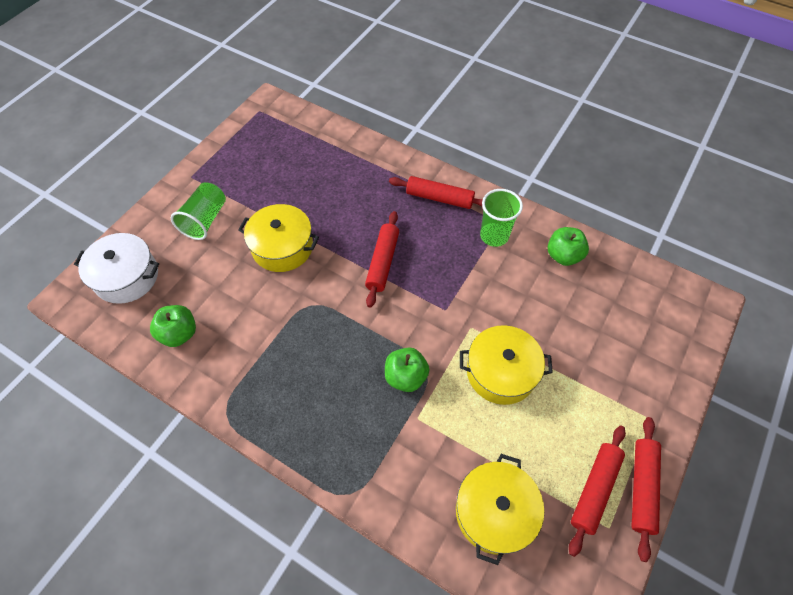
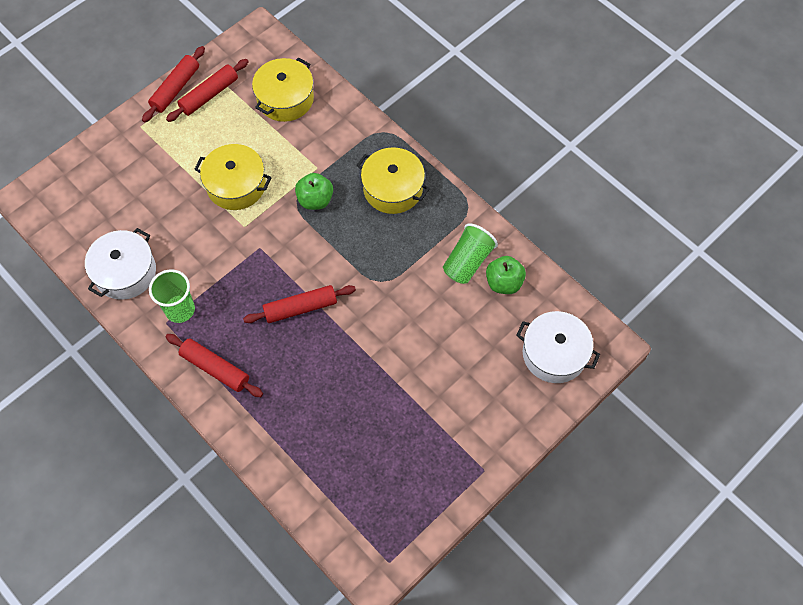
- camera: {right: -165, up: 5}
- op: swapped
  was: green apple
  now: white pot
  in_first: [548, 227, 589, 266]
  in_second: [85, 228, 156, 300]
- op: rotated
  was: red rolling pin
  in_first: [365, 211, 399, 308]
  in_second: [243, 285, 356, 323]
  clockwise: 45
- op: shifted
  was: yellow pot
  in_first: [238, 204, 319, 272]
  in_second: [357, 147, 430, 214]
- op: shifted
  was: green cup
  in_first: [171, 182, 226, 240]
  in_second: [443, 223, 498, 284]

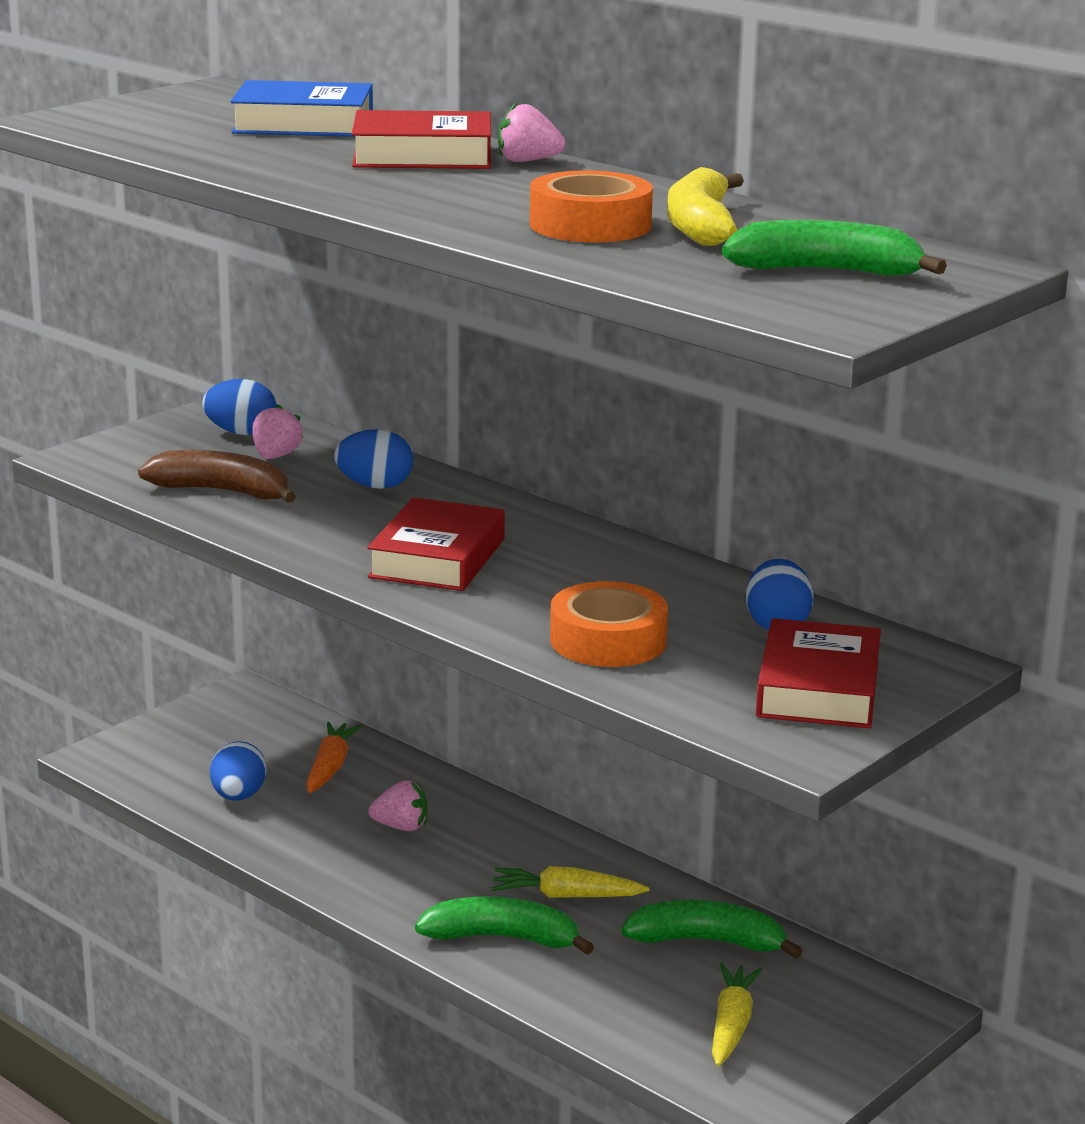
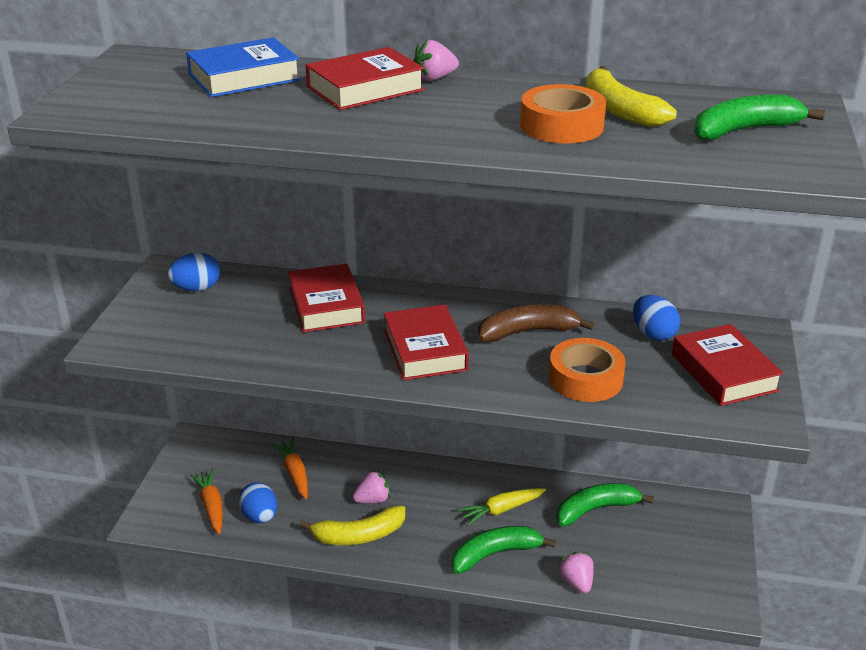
- camera: {right: -30, up: 10}
- op: new
  now: orange carrot
  in_second: [190, 469, 223, 535]
- op: swapped
  was: blue egg
  now: red book
  in_first: [334, 429, 413, 489]
  in_second: [288, 264, 365, 332]
- op: new
  now: yellow banana
  in_second: [299, 505, 405, 545]
- op: shifted
  was: brown banana
  in_first: [138, 450, 296, 503]
  in_second: [478, 304, 594, 342]
- op: shifted
  was: pink strawberry
  in_first: [252, 404, 303, 459]
  in_second: [558, 552, 594, 593]
- op: gone
  was: yellow carrot
  in_first: [712, 963, 763, 1067]

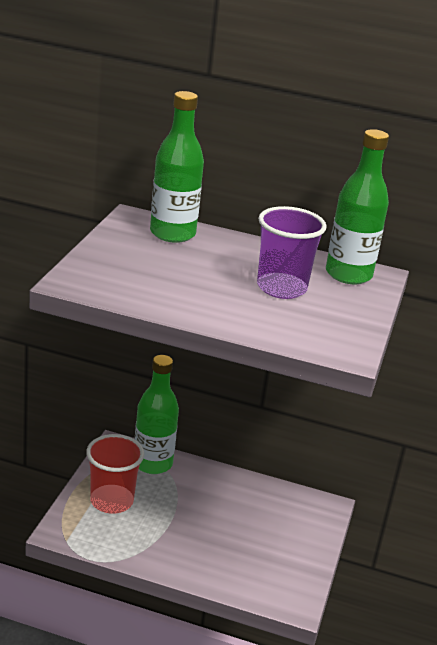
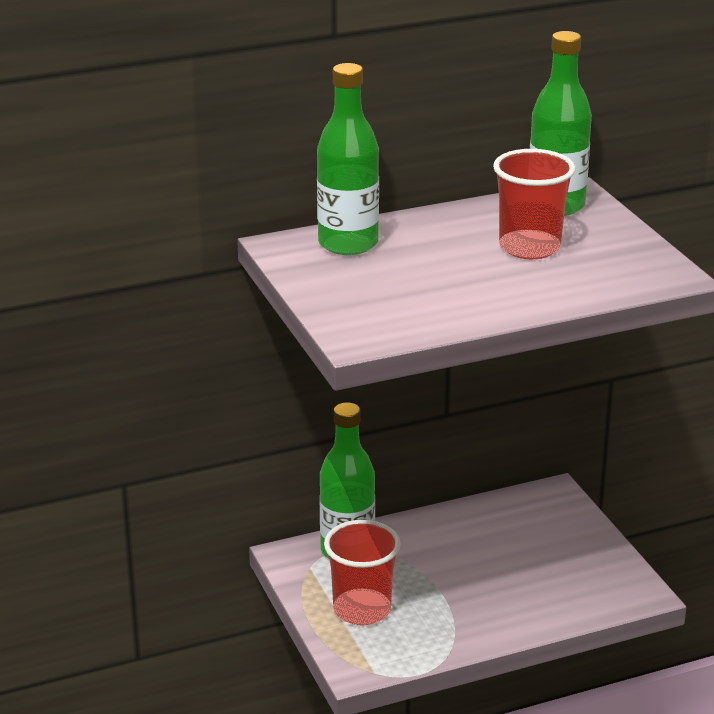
- camera: {right: -35, up: 0}
- op: repainted
  was: purple cup
  now: red cup
  in_first: [257, 206, 327, 299]
  in_second: [493, 149, 575, 259]

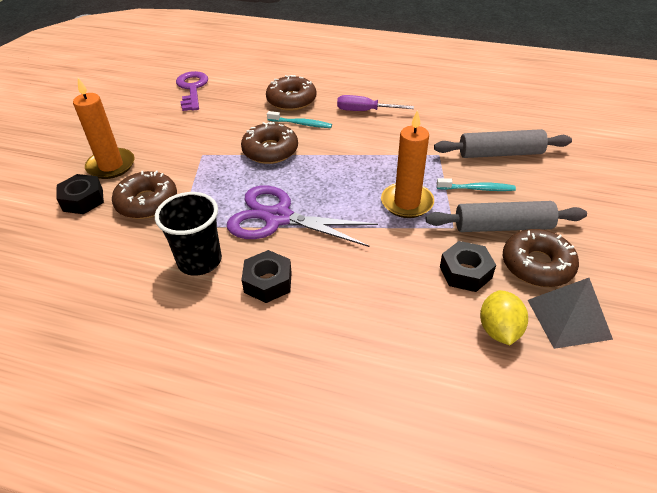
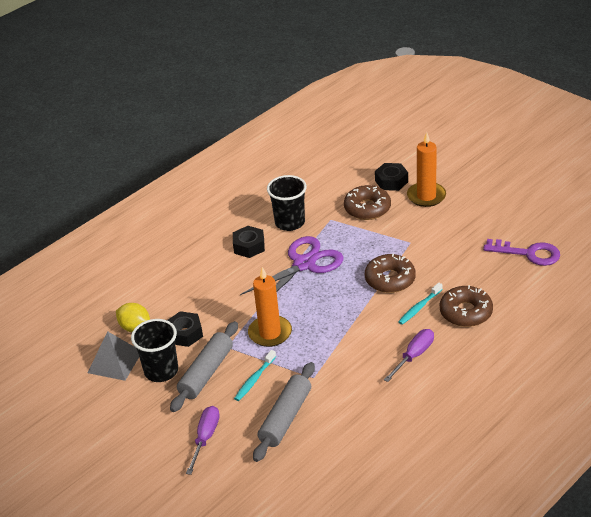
- camera: {right: 120, up: -5}
- op: swapped
  was: brown donut
  now: black cup
  in_first: [503, 229, 579, 287]
  in_second: [131, 319, 178, 382]
- op: new
  now: purple screwdriver
  in_second: [186, 406, 220, 475]

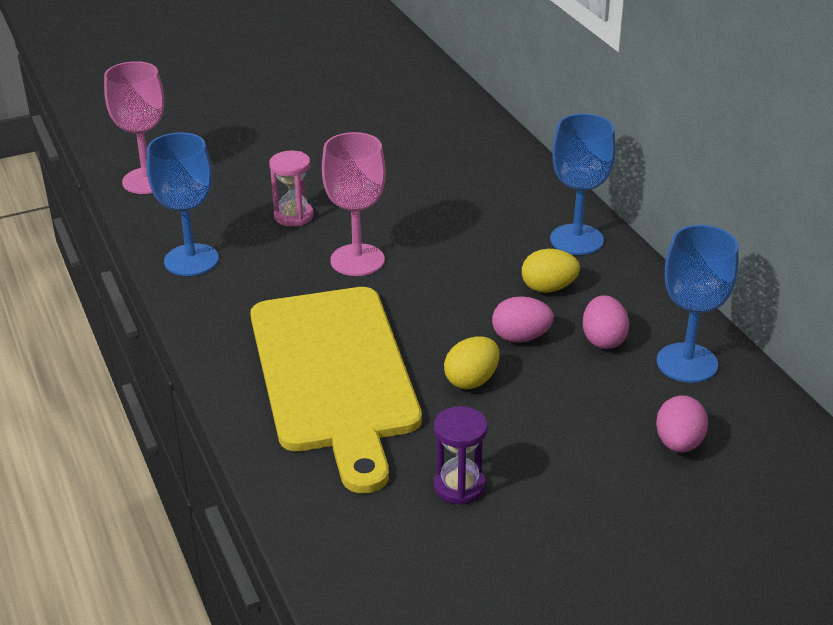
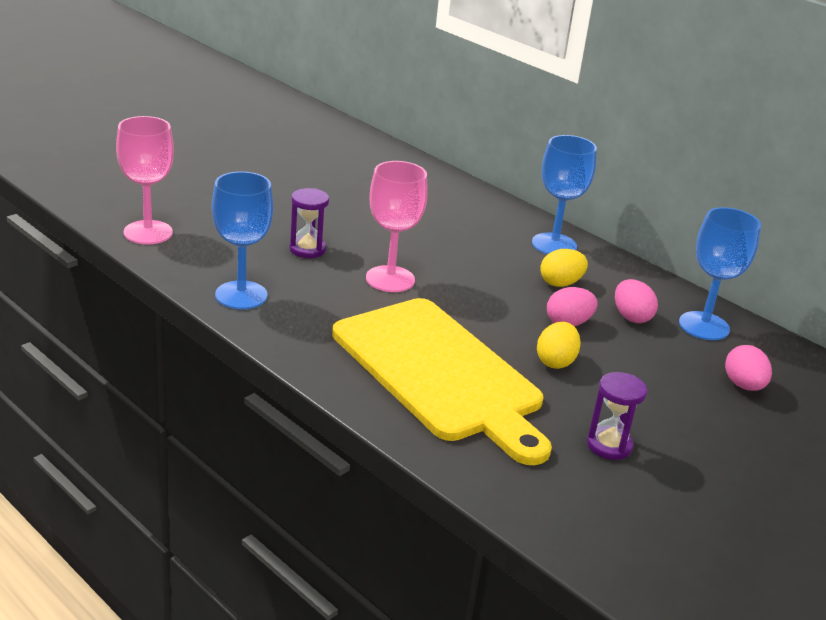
- camera: {right: -25, up: -5}
- op: repainted
  was: pink hourglass
  now: purple hourglass
  in_first: [269, 151, 314, 227]
  in_second: [289, 188, 329, 258]

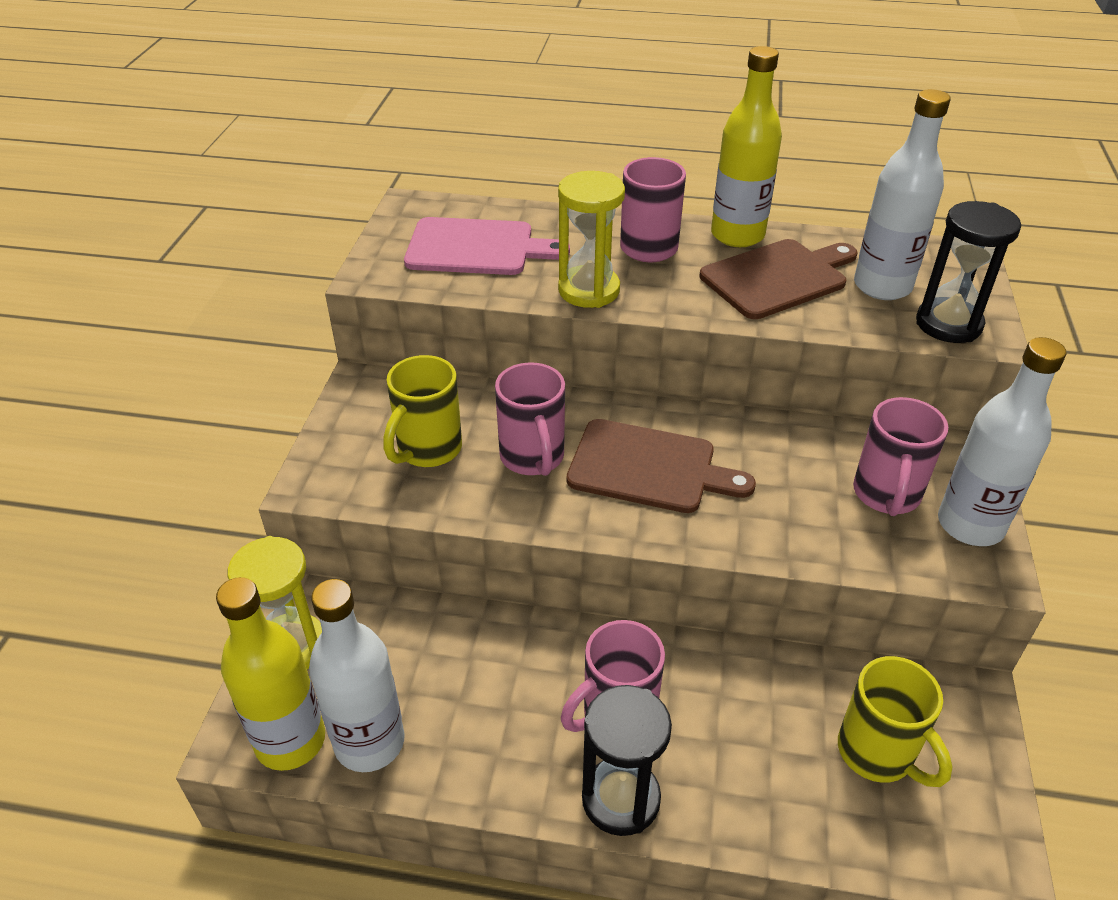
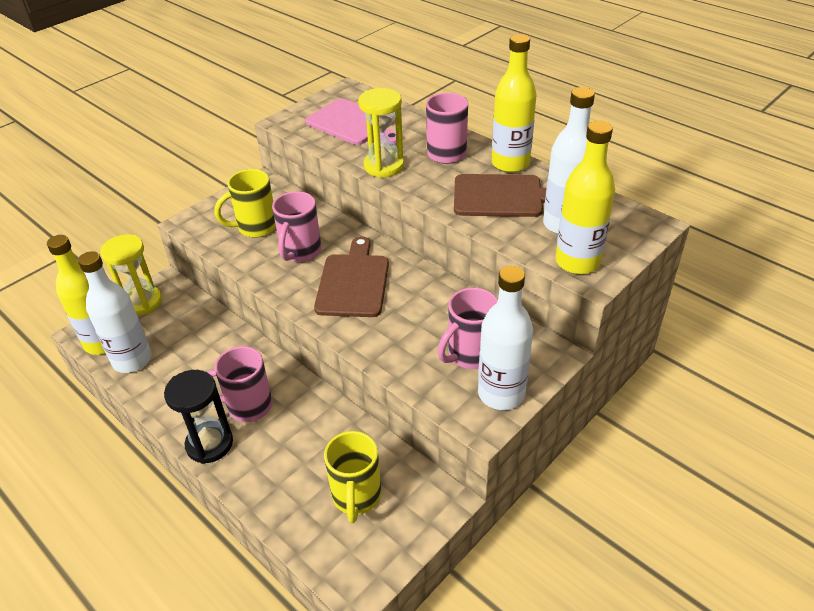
- camera: {right: 35, up: 0}
- op: rotated
  was: brown cutting board
  in_first: [566, 419, 756, 513]
  in_second: [314, 236, 389, 317]
  clockwise: -135
- op: swapped
  was: black hourglass
  now: yellow bottle
  in_first: [916, 201, 1021, 343]
  in_second: [555, 121, 615, 274]

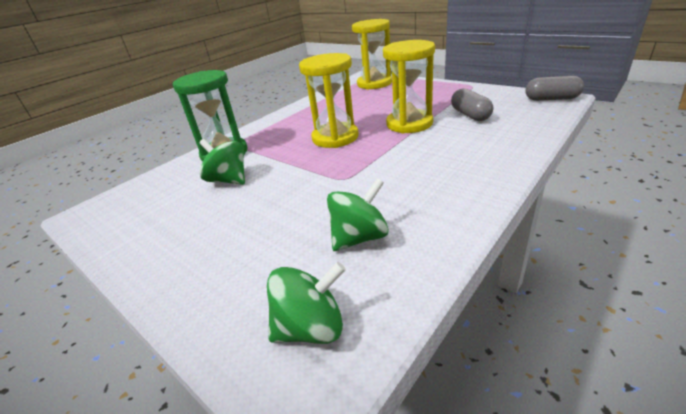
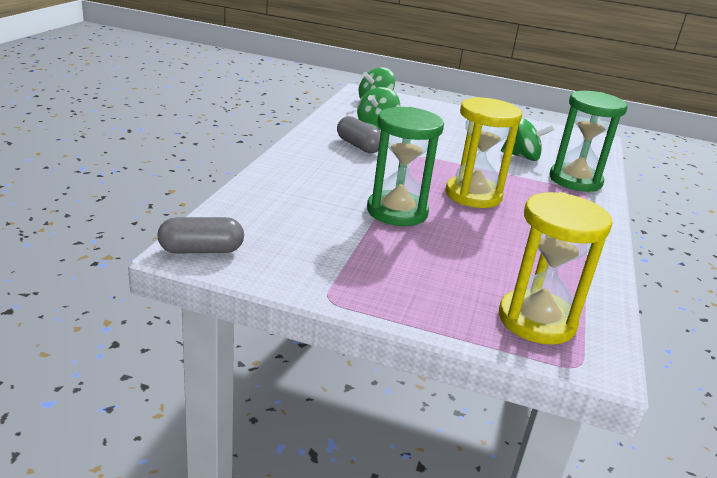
- camera: {right: 150, up: -5}
- op: shifted
  was: grey capsule
  in_first: [451, 88, 493, 121]
  in_second: [337, 116, 381, 153]
- op: repainted
  was: yellow hourglass
  now: green hourglass
  in_first: [383, 40, 435, 133]
  in_second: [367, 107, 444, 226]

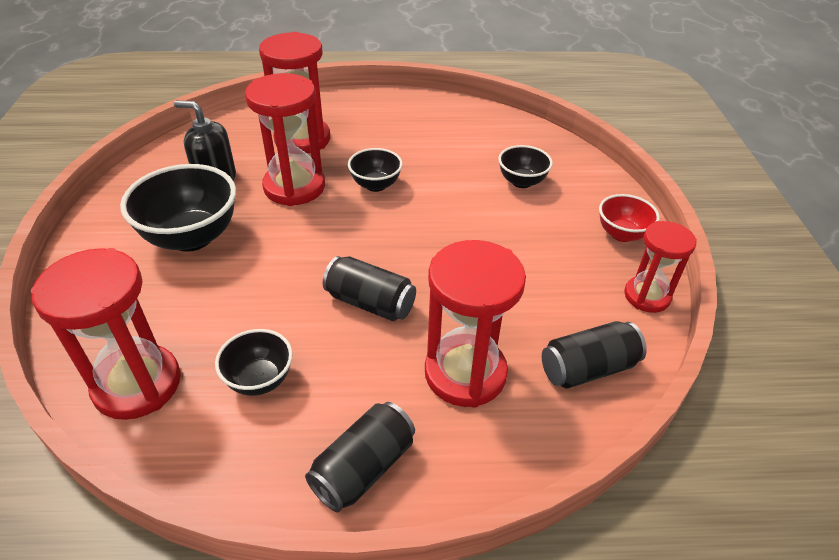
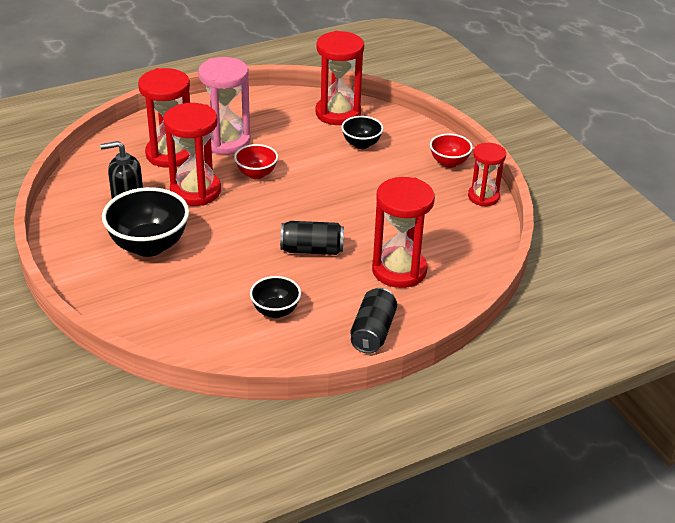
- camera: {right: -25, up: -5}
- op: new
  now: pink hourglass
  in_second: [198, 57, 251, 155]
- op: repainted
  was: black bowl
  now: red bowl
  in_first: [348, 148, 403, 192]
  in_second: [234, 144, 278, 179]
- op: shifted
  was: red hourglass
  in_first: [31, 248, 181, 420]
  in_second: [315, 31, 364, 125]
- op: gone
  was: black can
  in_first: [542, 321, 647, 388]

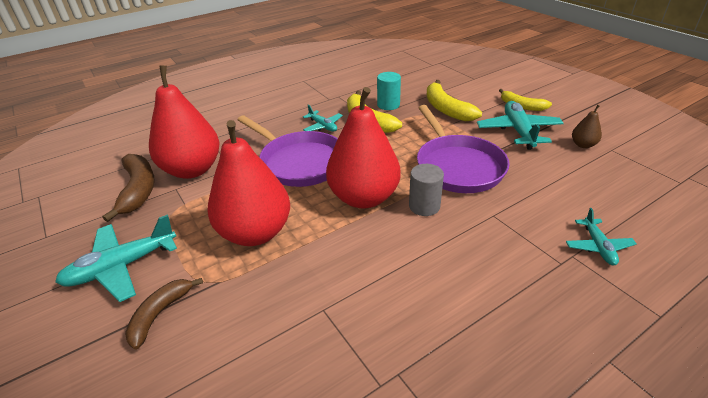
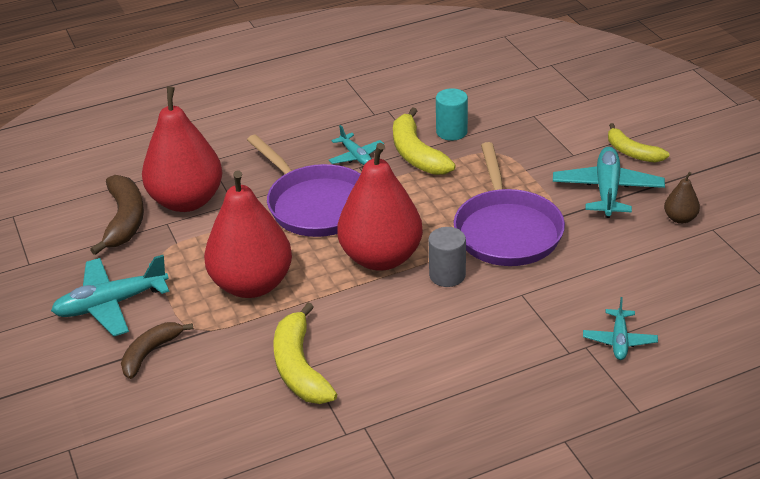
- camera: {right: 10, up: 0}
- op: shifted
  was: yellow banana
  in_first: [427, 80, 482, 121]
  in_second: [273, 302, 337, 404]

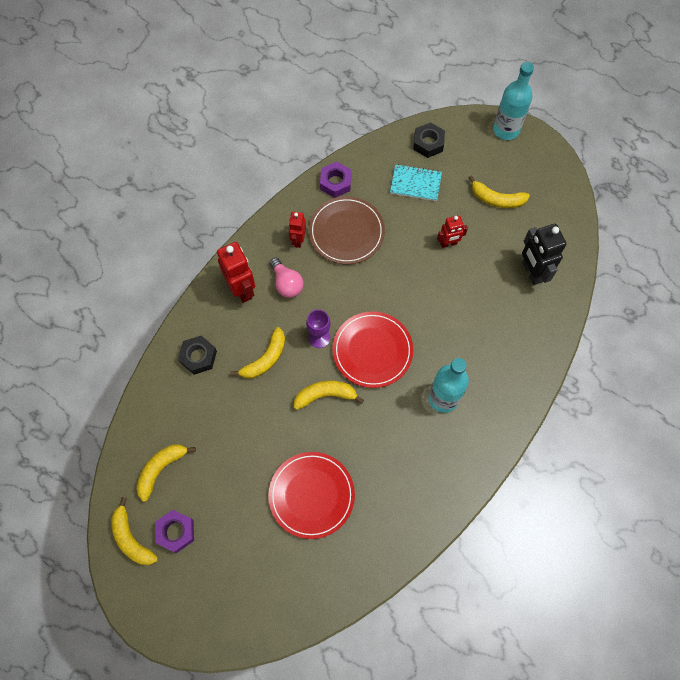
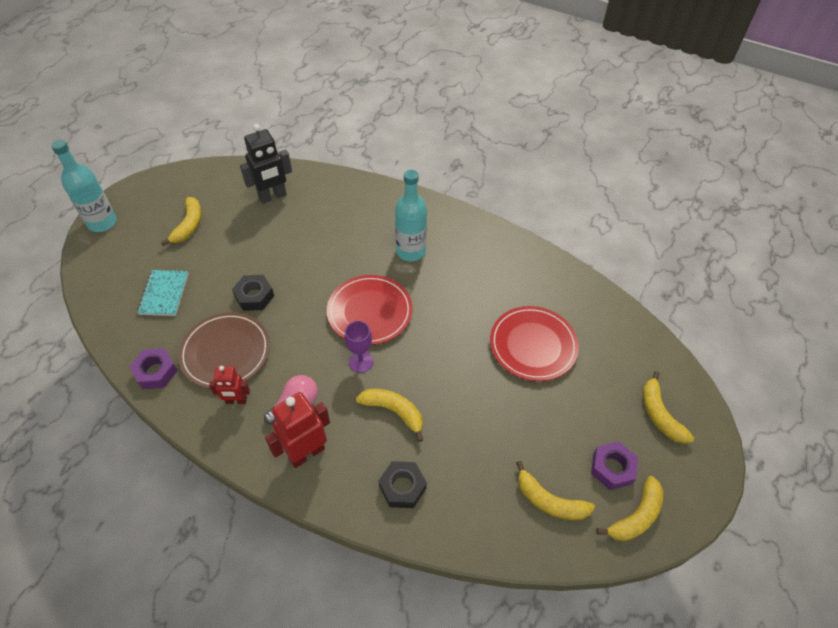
- camera: {right: -100, up: -15}
- op: shifted
  was: black nut
  in_first: [413, 122, 445, 158]
  in_second: [232, 275, 274, 311]
- op: shifted
  was: yellow banana
  in_first: [294, 381, 364, 410]
  in_second: [643, 371, 694, 444]
- op: gone
  was: red robot
  in_first: [437, 215, 468, 248]

